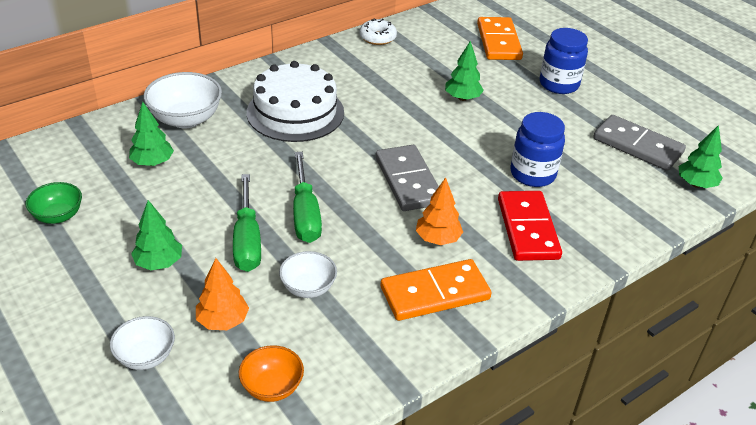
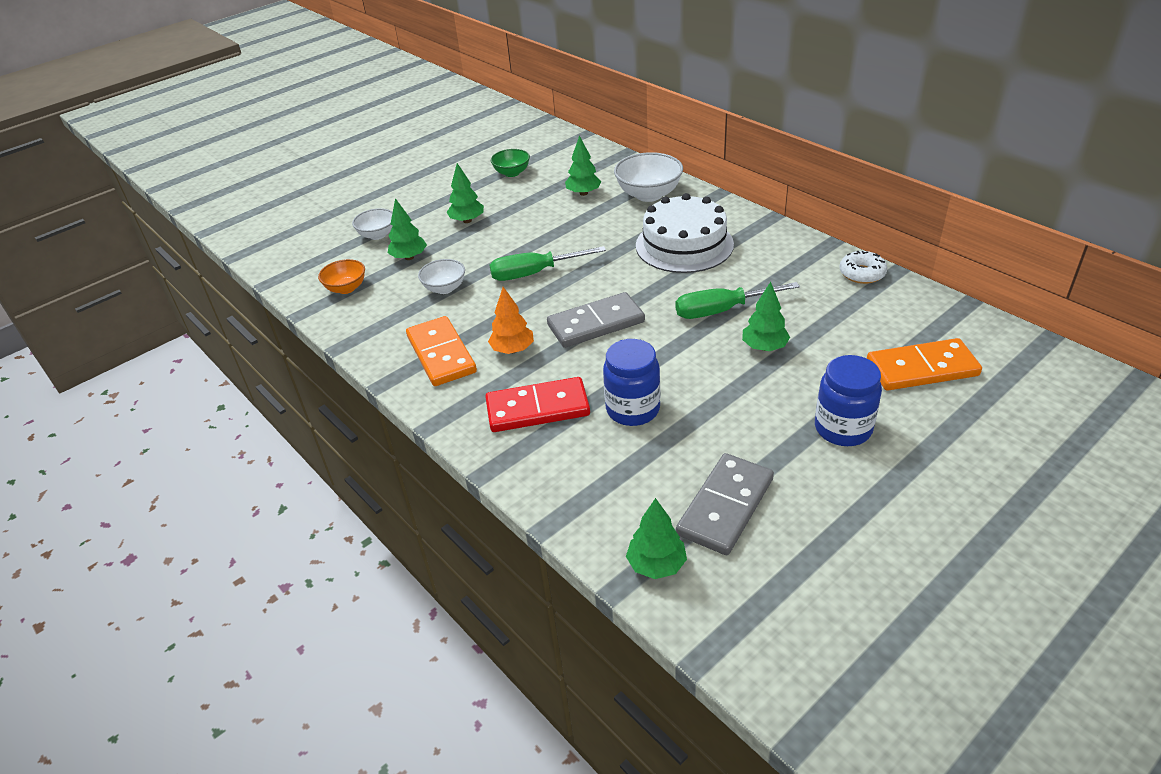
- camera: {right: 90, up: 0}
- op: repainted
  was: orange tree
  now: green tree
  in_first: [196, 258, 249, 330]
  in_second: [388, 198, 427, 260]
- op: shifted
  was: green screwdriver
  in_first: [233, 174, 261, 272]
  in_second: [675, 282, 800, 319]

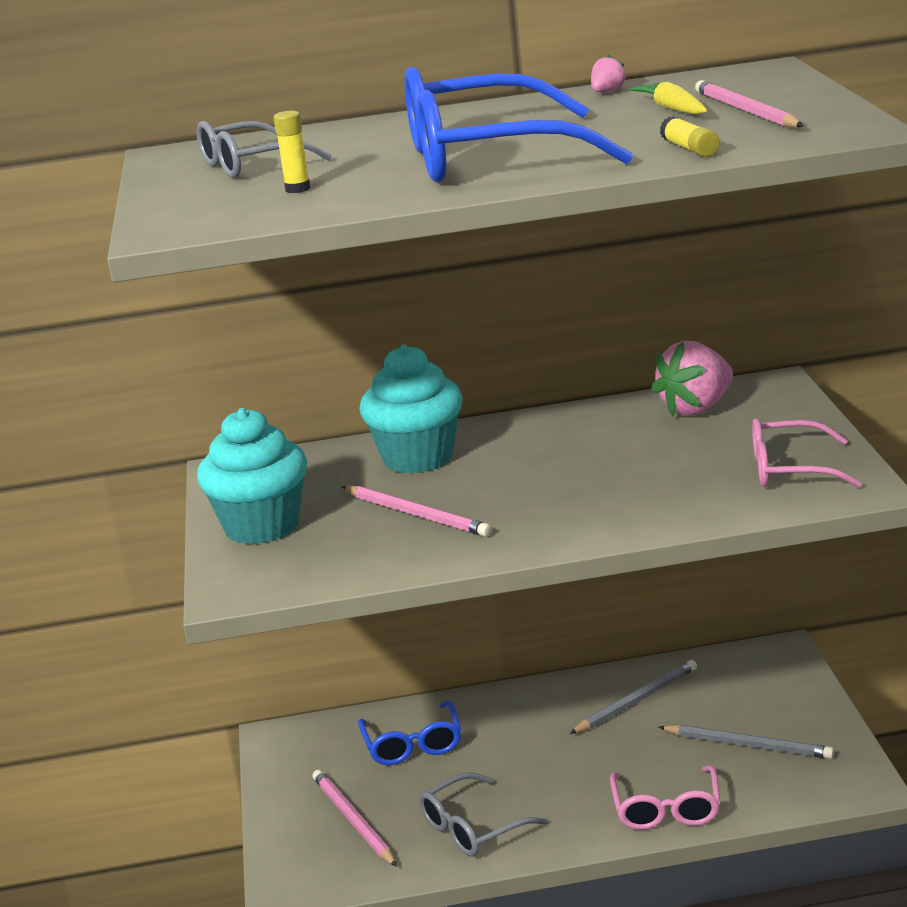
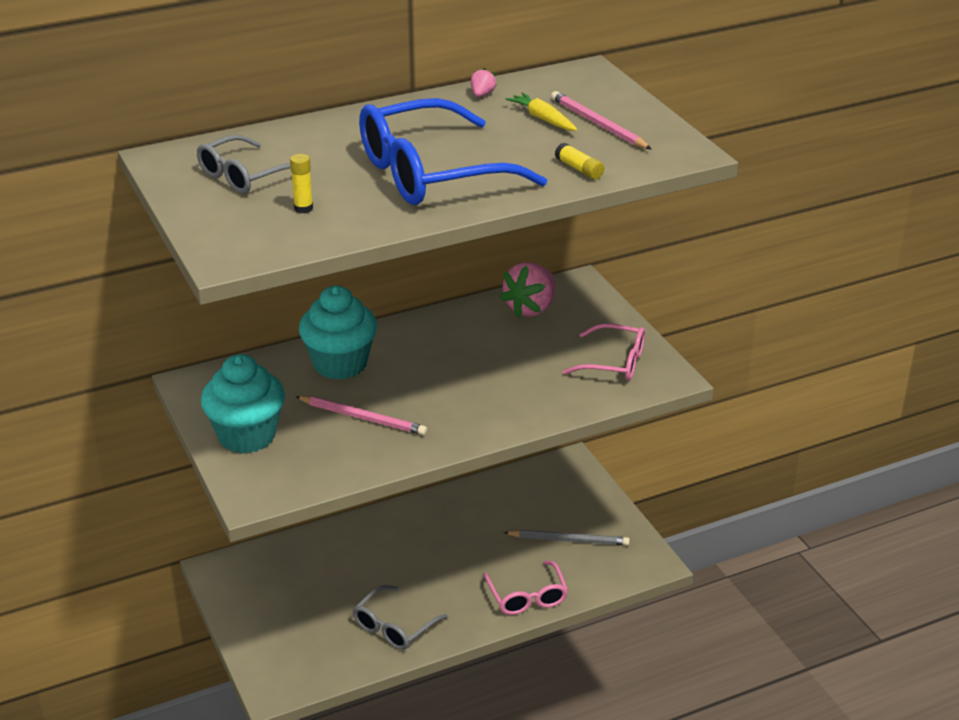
- camera: {right: -20, up: 10}
- op: rotated
  was: pink glasses
  in_first: [752, 418, 862, 488]
  in_second: [563, 323, 645, 381]
  clockwise: -150
- op: gone
  was: pink pencil
  in_first: [313, 770, 397, 867]
- op: gone
  was: blue glasses
  in_first: [358, 700, 461, 765]
- op: gone
  was: grey pencil
  in_first: [570, 660, 697, 734]

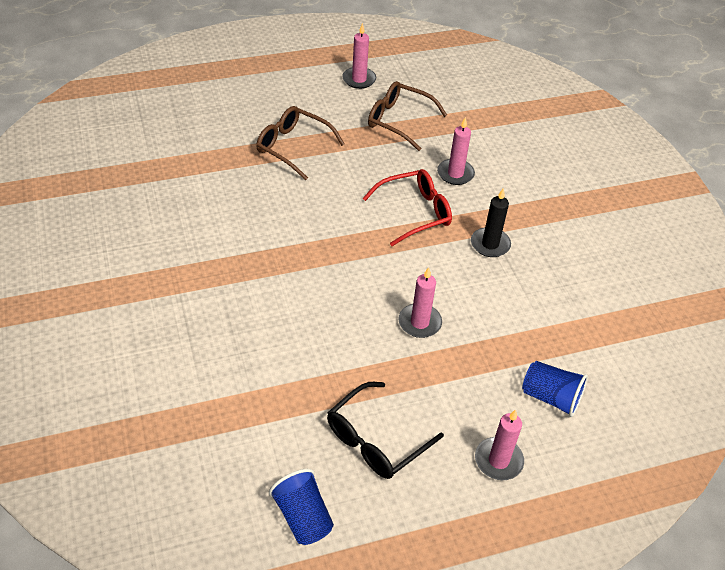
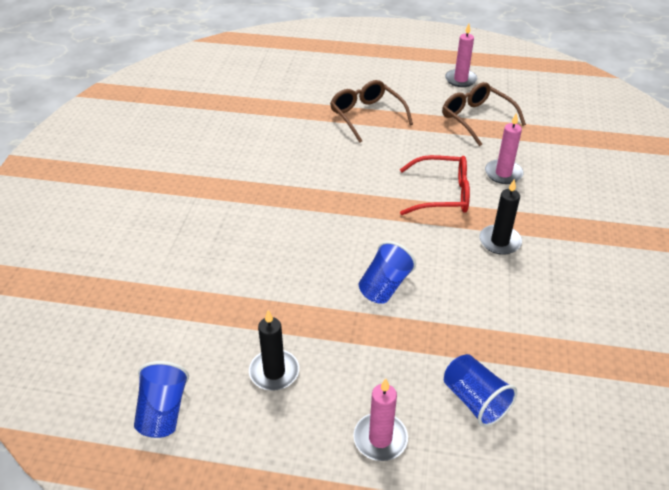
- camera: {right: 30, up: -5}
- op: swapped
  was: black glasses
  now: black candle
  in_first: [327, 382, 444, 479]
  in_second: [249, 310, 299, 391]
- op: swapped
  was: pink candle
  now: blue cup
  in_first: [398, 267, 442, 338]
  in_second: [359, 241, 416, 304]

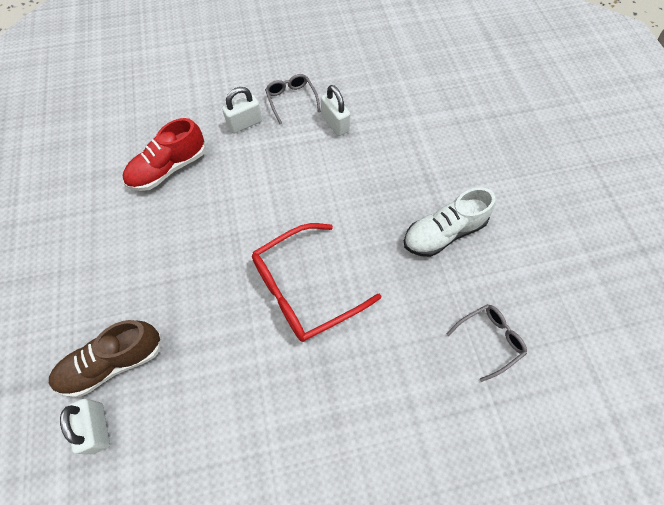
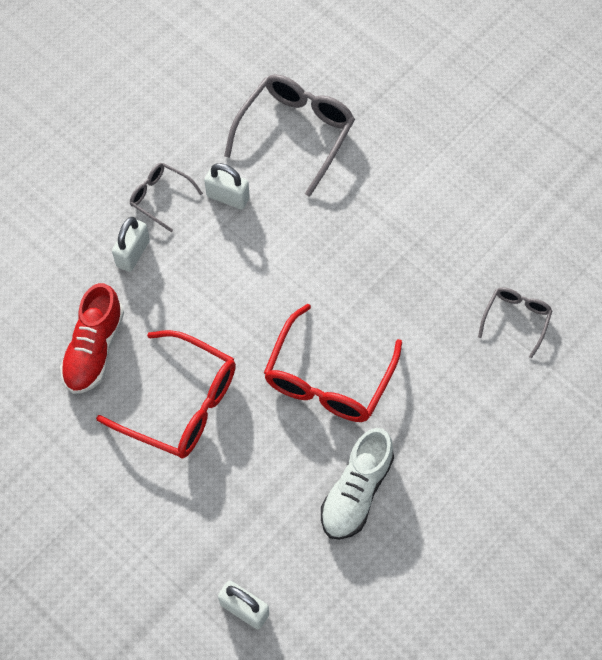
- camera: {right: -35, up: 0}
- op: new
  now: red glasses
  in_second: [96, 330, 236, 459]
- op: new
  now: grey glasses
  in_second: [224, 74, 355, 197]
- op: shifted
  was: white shoe
  in_first: [404, 187, 495, 257]
  in_second: [321, 428, 394, 540]
- op: gone
  was: brown shoe
  in_first: [49, 320, 162, 397]

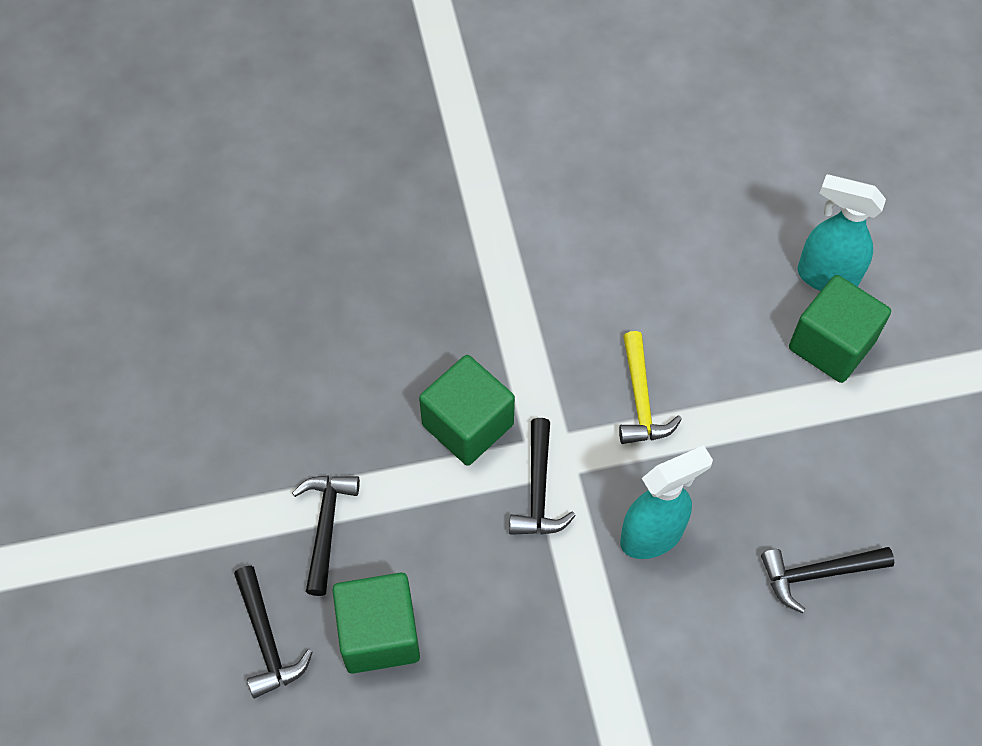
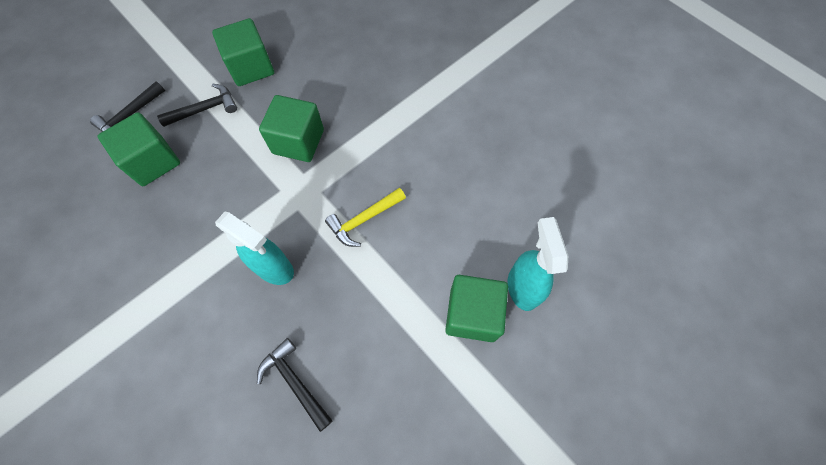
- camera: {right: 60, up: 5}
- op: new
  now: green cube
  in_second: [212, 18, 274, 86]
- op: gone
  was: black hammer
  in_first: [509, 418, 576, 535]

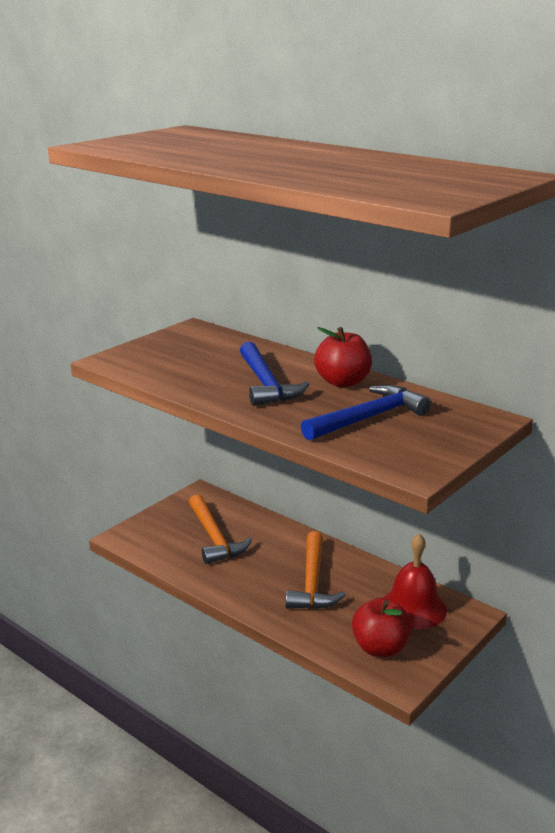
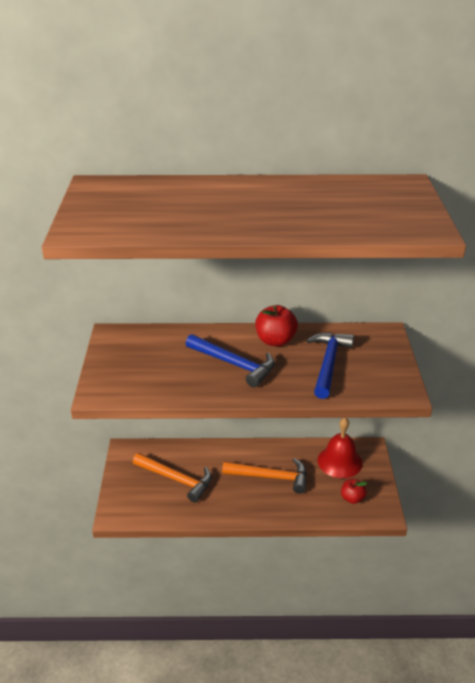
- camera: {right: -40, up: 10}
- op: rotated
  was: orange hammer
  in_first: [285, 531, 345, 609]
  in_second: [222, 458, 307, 494]
  clockwise: -45
- op: scaled
  was: red apple
  in_first: [352, 598, 412, 657]
  in_second: [341, 479, 367, 504]
  ratio: 0.64

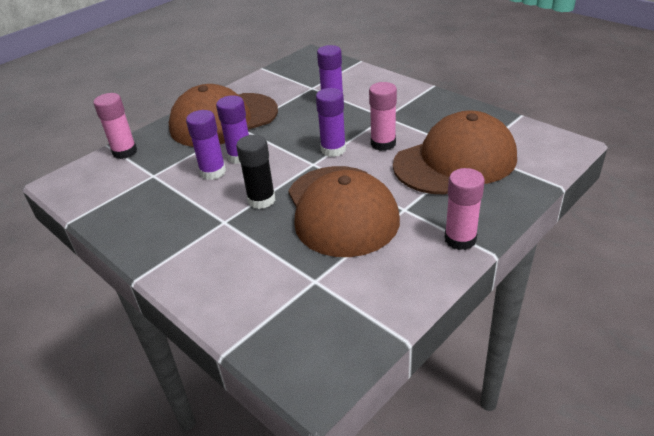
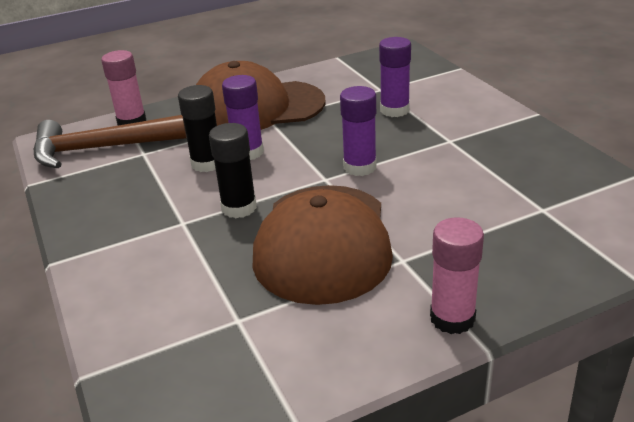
- camera: {right: 20, up: -5}
- op: new
  now: brown hammer
  in_second: [33, 115, 186, 168]
- op: repainted
  was: purple glue stick
  now: black glue stick
  in_first: [186, 110, 226, 180]
  in_second: [178, 85, 217, 172]
- op: gone
  was: pink glue stick
  in_first: [369, 82, 397, 151]
- op: gone
  was: brown cap
  in_first: [393, 111, 517, 194]

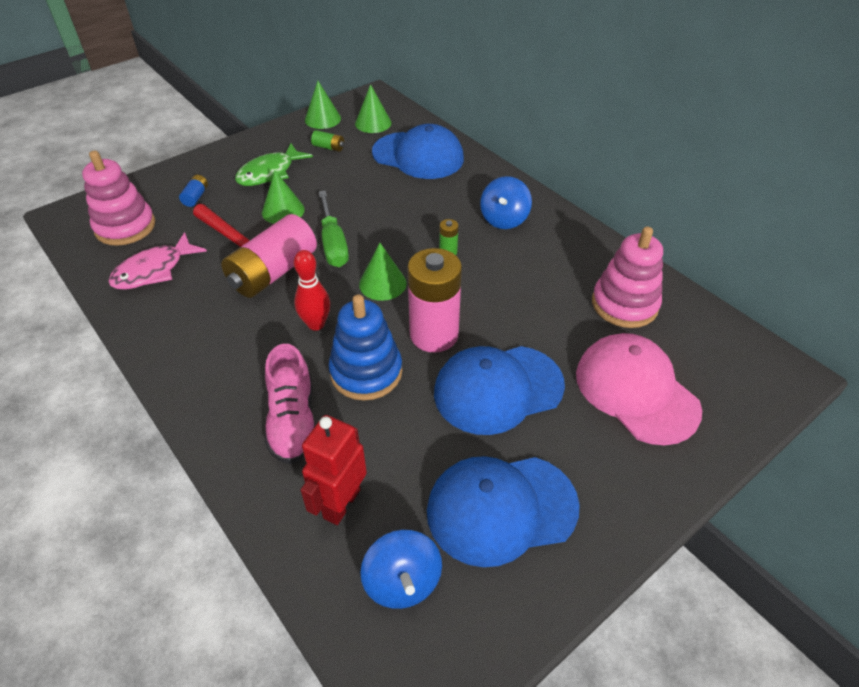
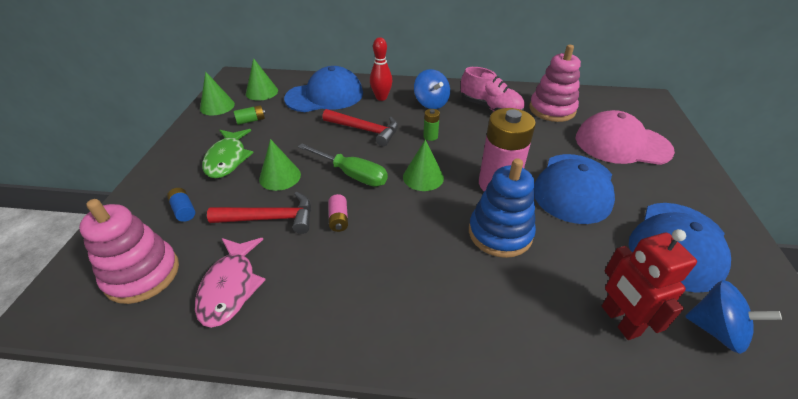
- camera: {right: -45, up: -5}
- op: new
  now: red hammer
  in_second: [322, 109, 398, 146]
- op: scaled
  was: pink battery
  in_first: [221, 214, 317, 298]
  in_second: [328, 194, 348, 232]
  ratio: 0.42
- op: shifted
  was: red bowling pin
  in_first: [294, 250, 330, 331]
  in_second: [370, 37, 392, 101]
- op: shifted
  was: pink shoe
  in_first: [265, 344, 316, 464]
  in_second: [461, 67, 525, 111]

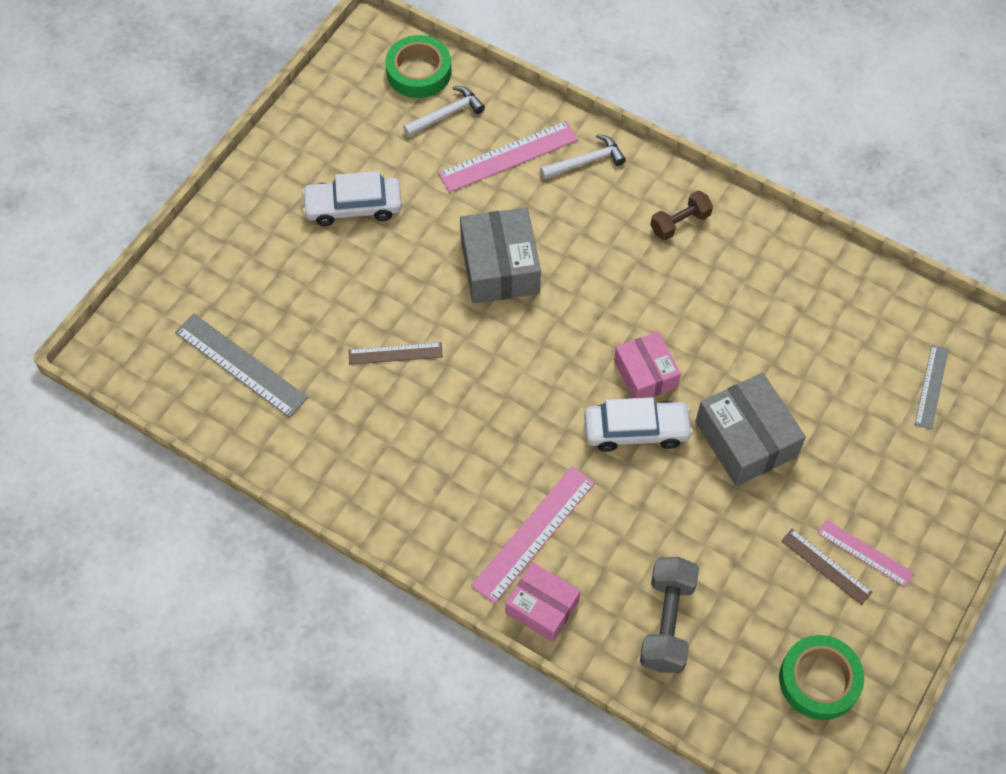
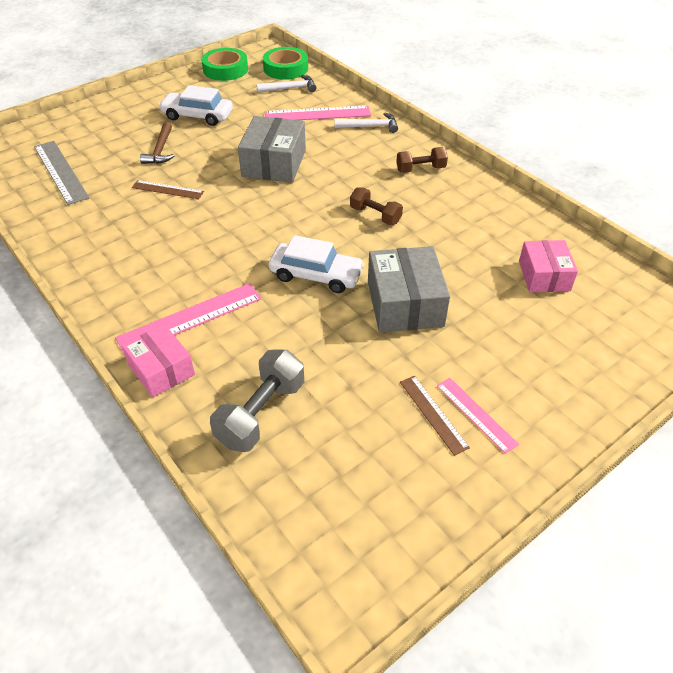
- camera: {right: 20, up: -15}
- op: new
  now: brown hammer
  in_second: [140, 122, 174, 164]
- op: shifted
  was: green tape
  in_first: [779, 635, 864, 720]
  in_second: [202, 48, 248, 81]
- op: new
  now: brown dumbbell
  in_second: [350, 187, 403, 225]
- op: shifted
  was: pink box
  in_first: [614, 331, 681, 398]
  in_second: [519, 240, 578, 292]
- op: gone
  was: grey ruler
  in_first: [915, 345, 949, 429]

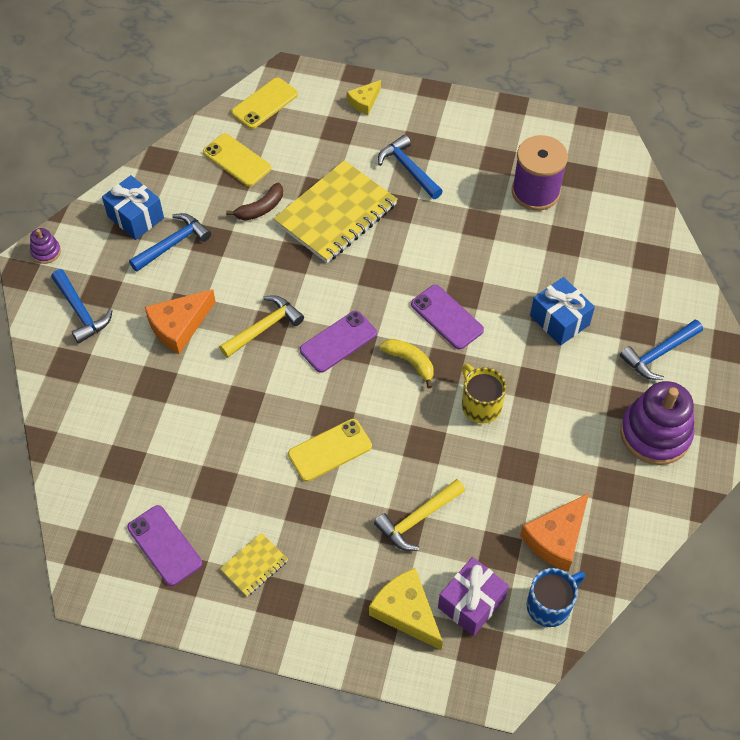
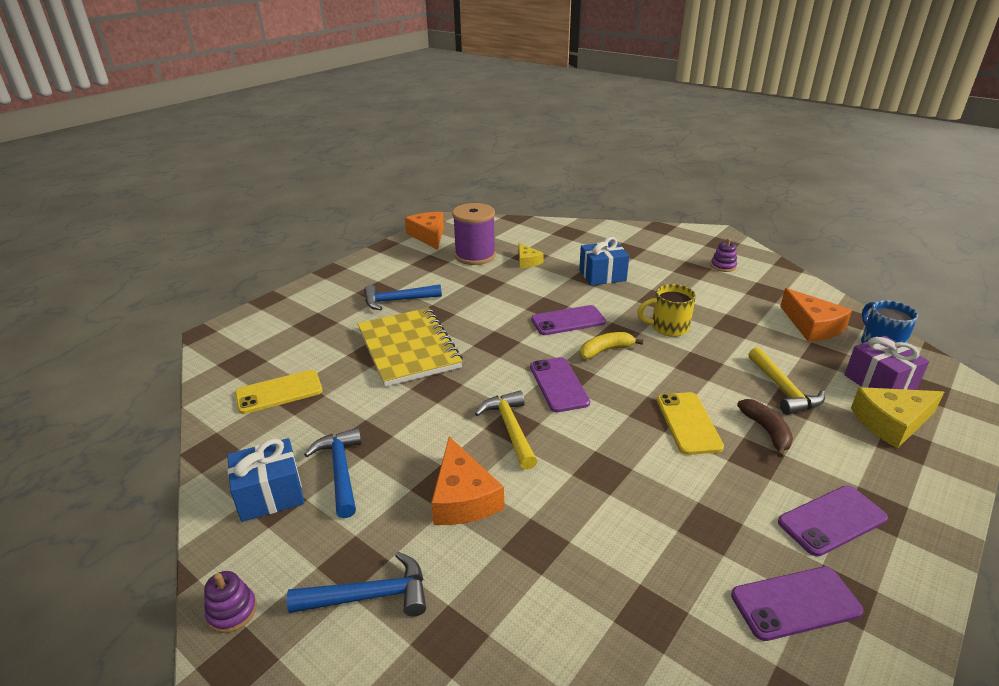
- camera: {right: -65, up: -25}
- op: new
  now: orange cheese
  in_second: [405, 212, 444, 250]
- op: shifted
  was: yellow cheese
  in_first: [347, 80, 381, 115]
  in_second: [518, 243, 544, 268]
- op: scaled
  was: purple stacking toy
  in_first: [620, 381, 694, 465]
  in_second: [711, 238, 737, 272]
  ratio: 0.45
- op: shifted
  was: brown banana
  in_first: [226, 183, 283, 221]
  in_second: [737, 399, 793, 458]
- op: swapped
  was: yellow notebook
  now: purple phone
  in_first: [220, 533, 288, 596]
  in_second: [778, 486, 888, 557]
- op: gone
  was: yellow phone
  in_first: [231, 78, 298, 129]
- op: gone
  was: blue hammer
  in_first: [620, 320, 703, 380]

